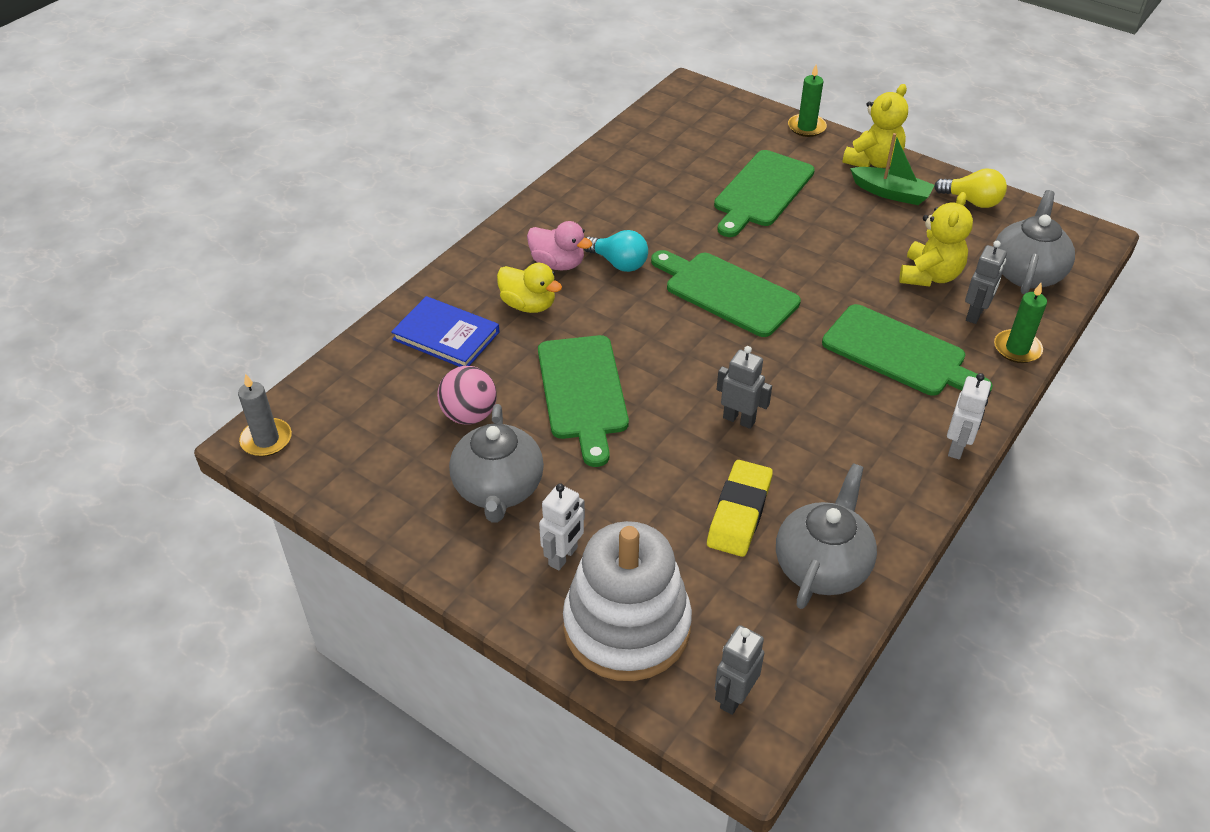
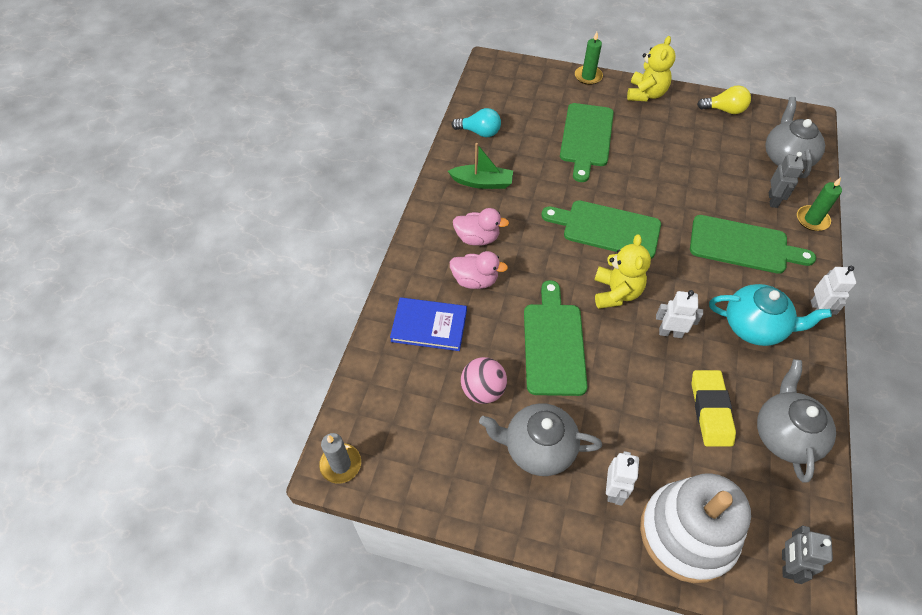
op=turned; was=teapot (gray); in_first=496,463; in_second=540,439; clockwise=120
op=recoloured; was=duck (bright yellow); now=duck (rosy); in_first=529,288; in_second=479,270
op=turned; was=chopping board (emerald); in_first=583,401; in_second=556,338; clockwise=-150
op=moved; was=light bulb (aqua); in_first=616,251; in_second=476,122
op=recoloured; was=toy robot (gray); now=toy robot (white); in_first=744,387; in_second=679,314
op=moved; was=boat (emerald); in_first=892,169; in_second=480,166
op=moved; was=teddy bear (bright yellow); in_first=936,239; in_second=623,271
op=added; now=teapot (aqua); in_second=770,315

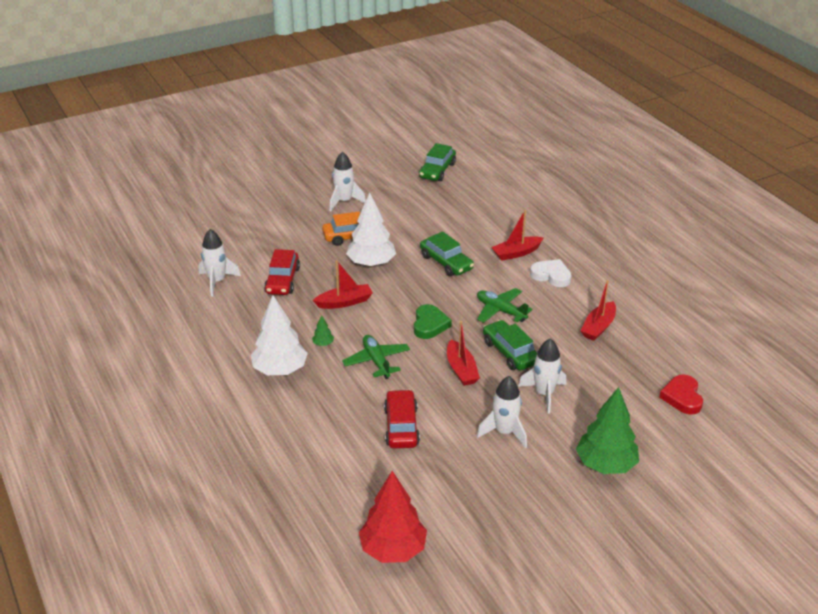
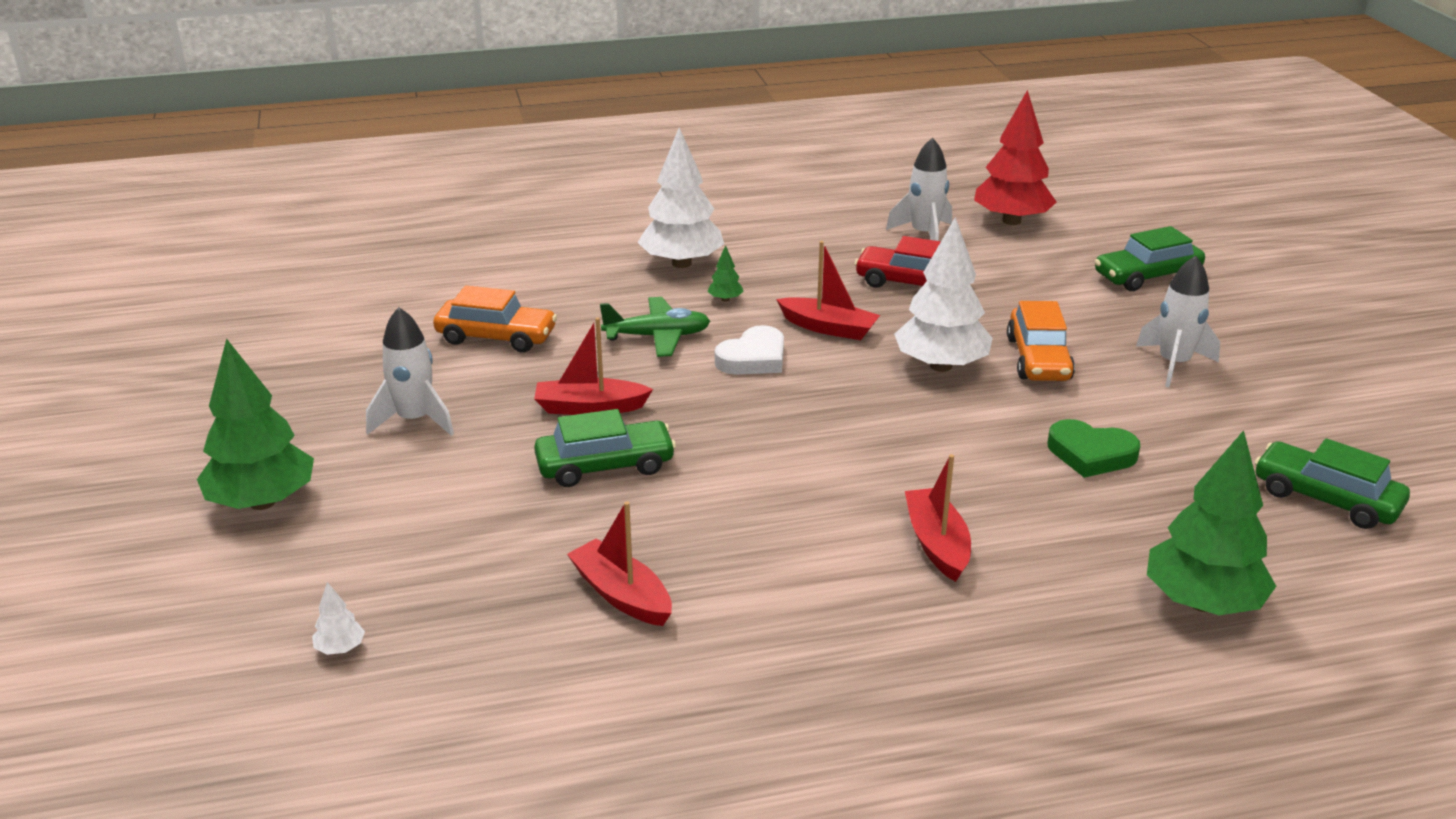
op=turned; was=boat (crimson); in_first=343,284; in_second=828,290; clockwise=-60
op=moved; was=toy tree (crimson); in_first=393,517; in_second=1015,157
op=recoloured; was=car (crimson); now=car (bright orange); in_first=402,418; in_second=495,318
op=moved; was=love heart (emerald); in_first=433,321; in_second=1094,448
op=moved; was=car (emerald); in_first=447,253; in_second=1149,258
op=removed; was=plane (emerald); in_first=505,305
op=removed; was=rocket (white); in_first=542,376
op=moved; was=love heart (white); in_first=551,273; in_second=749,349
op=replaced; was=love heart (crimson); now=toy tree (white); in_first=681,395; in_second=338,618
op=added; now=toy tree (emerald); in_second=1211,522

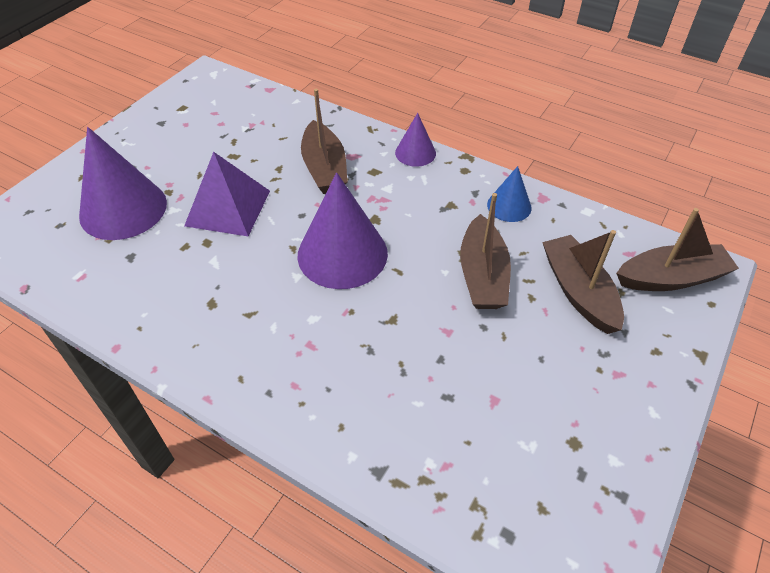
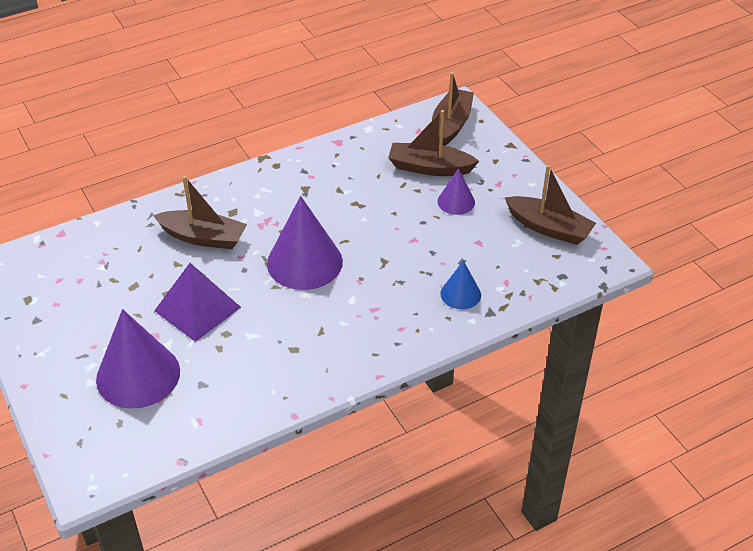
op=moved; was=cone shape (violet); in_first=415,140; in_second=456,191
op=moved; was=boat (russet); in_first=485,251; in_second=550,205
op=moved; was=cone shape (royal blue); in_first=509,194; in_second=460,284

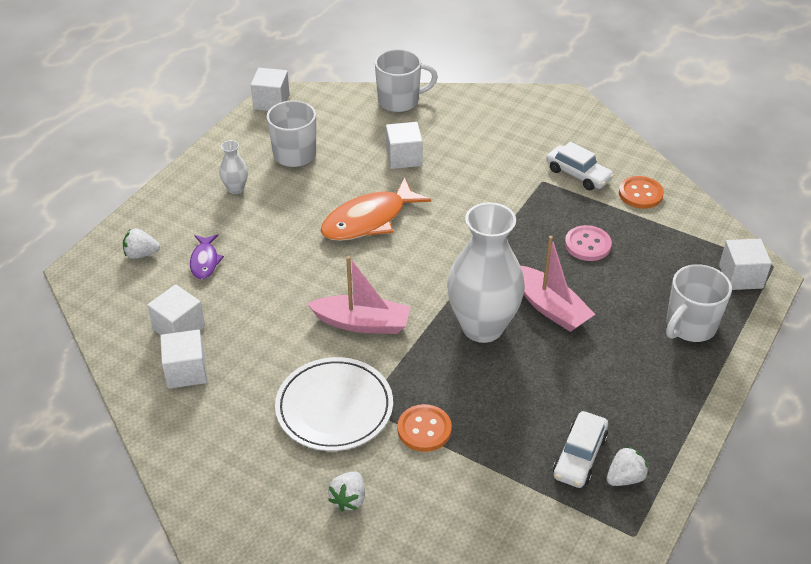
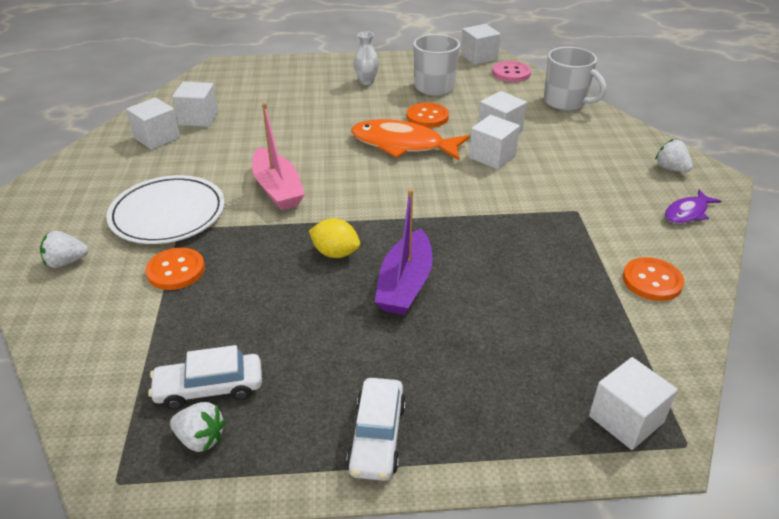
op=moved; was=toy strawberry (white); in_first=141,243; in_second=674,155
op=moved; was=toy fish (violet); in_first=207,256; in_second=693,207
op=replaced; was=tall vase (white); now=citrus fruit (bright yellow); in_first=486,272; in_second=334,238
op=recoloured; was=boat (rosy); now=boat (violet); in_first=557,284; in_second=404,252
op=moved; was=car (white); in_first=580,165; in_second=376,429
op=moved; was=button (rosy); in_first=588,243; in_second=511,71
op=removed; was=tea mug (white); in_first=699,303
op=added; now=button (bright orange); in_second=428,115
op=added; now=solid cube (white); in_second=494,142

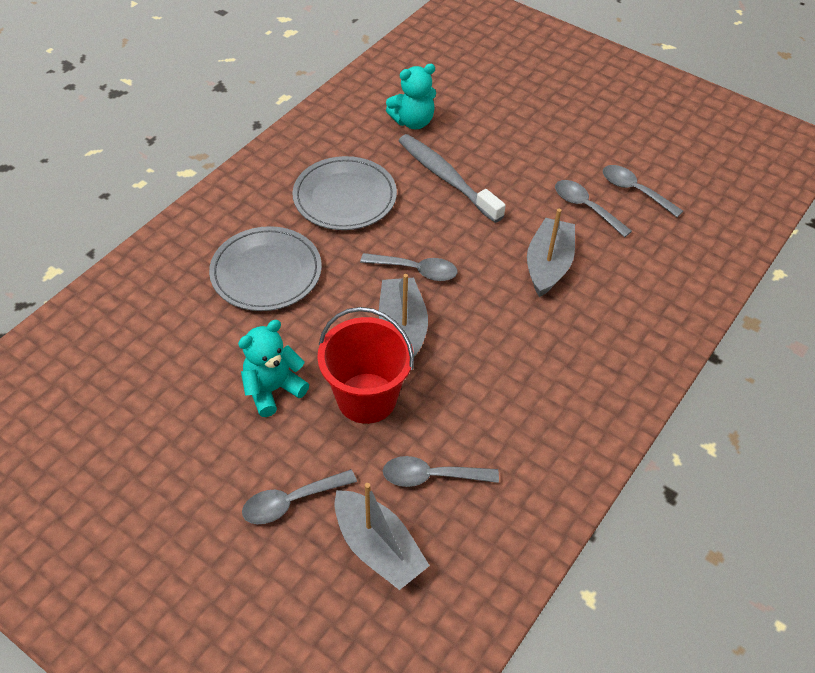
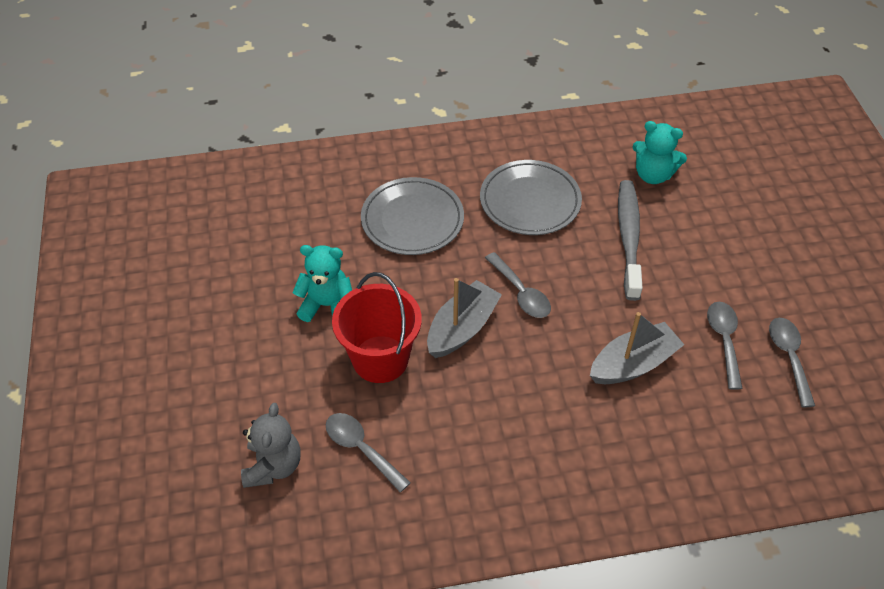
op=removed; was=teaspoon (gray); in_first=299,496
op=replaced; was=boat (gray); now=teddy bear (gray); in_first=382,536; in_second=271,445

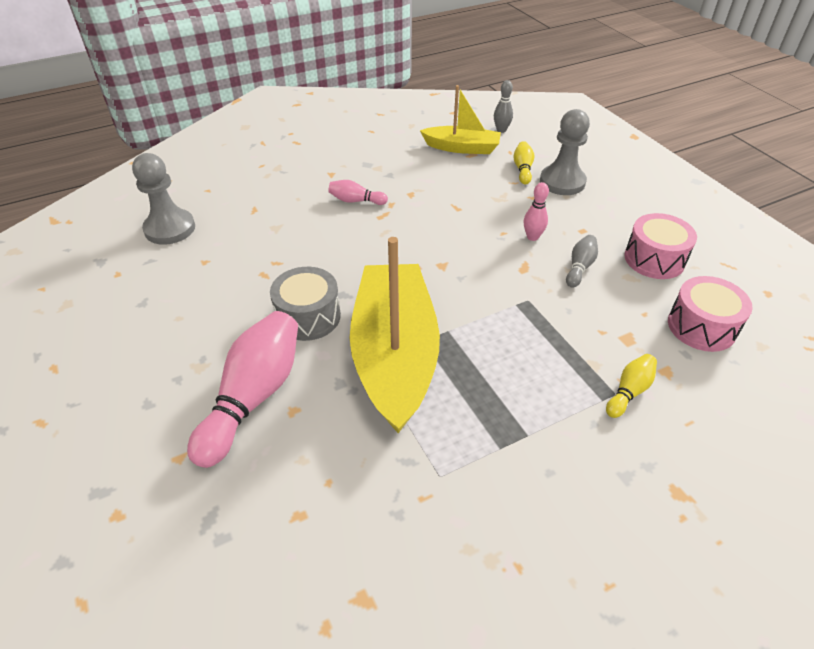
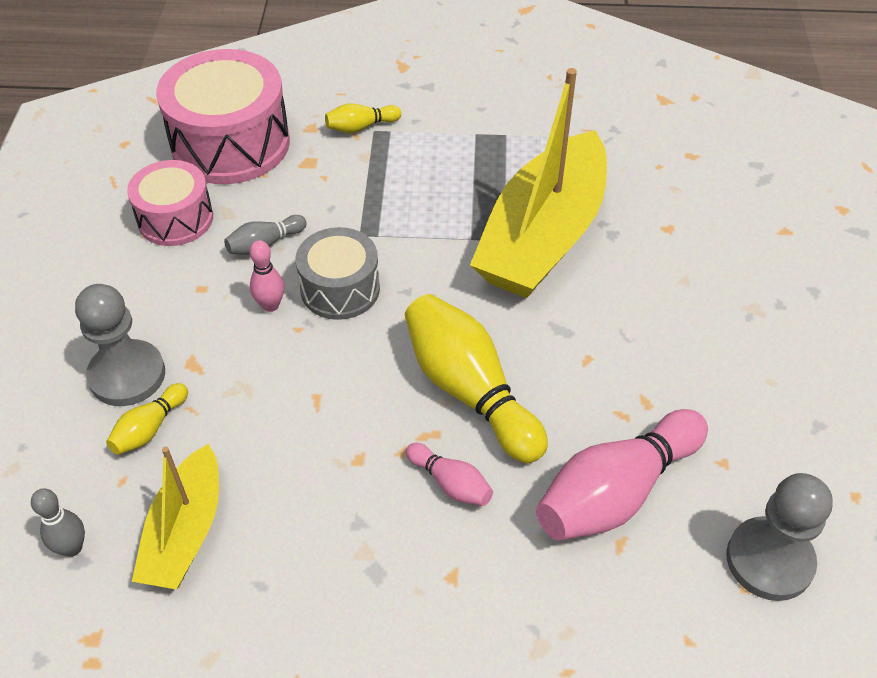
op=moved; was=tenpin (rosy); in_first=242,389; in_second=622,474
op=moved; was=drum (gray); in_first=305,304; in_second=338,273
op=turned; was=boat (bright yellow); in_first=460,119; in_second=175,516; clockwise=-120
op=resized; was=drum (rosy); in_first=710,314; in_second=223,116; ratio=1.68
op=added; now=tenpin (bright yellow); in_second=476,378

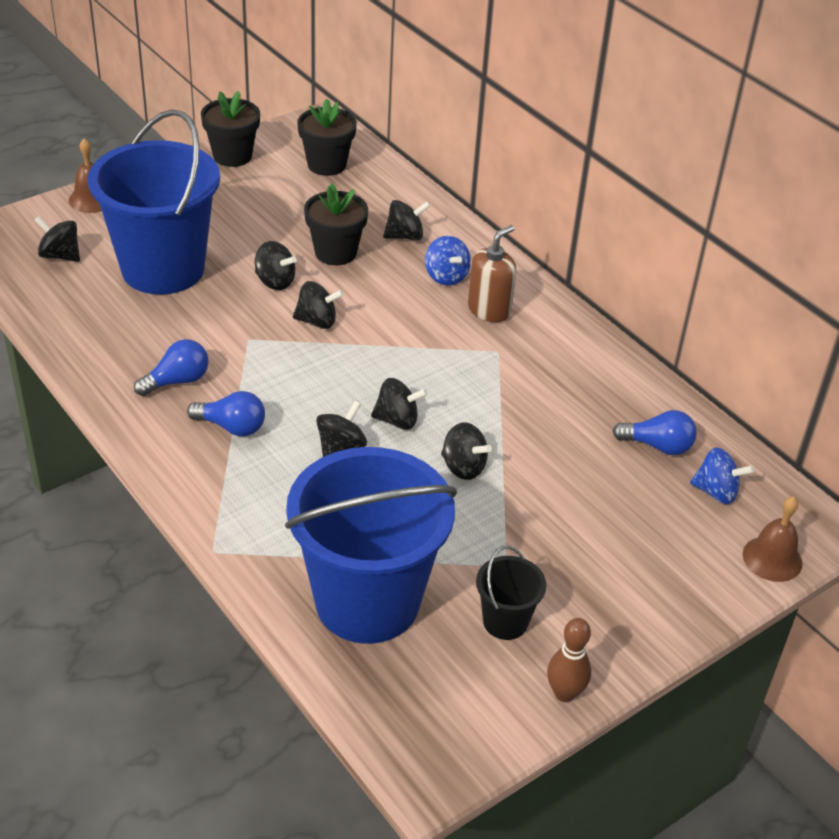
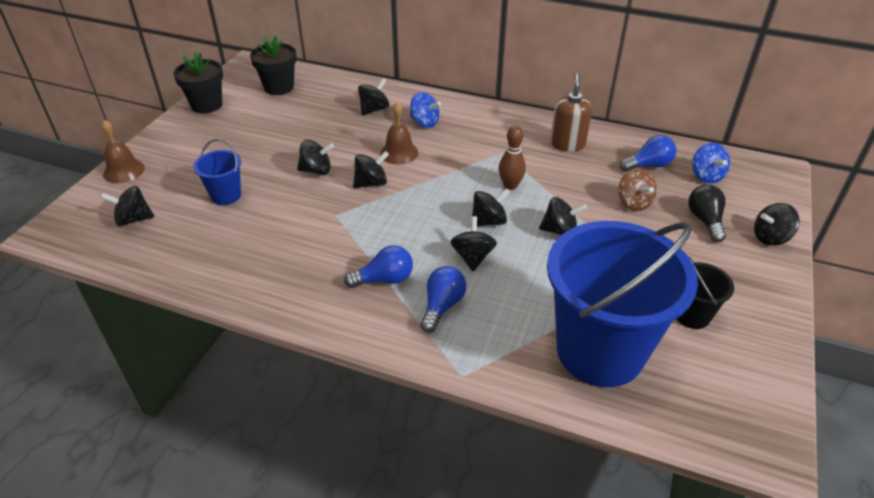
op=resized; was=sand bucket (royal blue); in_first=154,202; in_second=217,171; ratio=0.43
op=moved; was=light bulb (royal blue); in_first=171,367; in_second=443,299
op=removed; was=potted plant (black); in_first=336,224
op=moved; was=pump bottle (russet); in_first=492,273; in_second=571,113
op=moved; was=tenpin (russet); in_first=569,660; in_second=512,157
op=turned; was=spinning top (royal blue); in_first=722,476; in_second=711,163; clockwise=90
op=moved; was=school bell (russet); in_first=772,539; in_second=399,134
op=added; now=spinning top (russet); in_second=637,189
op=added; now=light bulb (black); in_second=707,214
op=added; now=spinning top (black); in_second=777,224

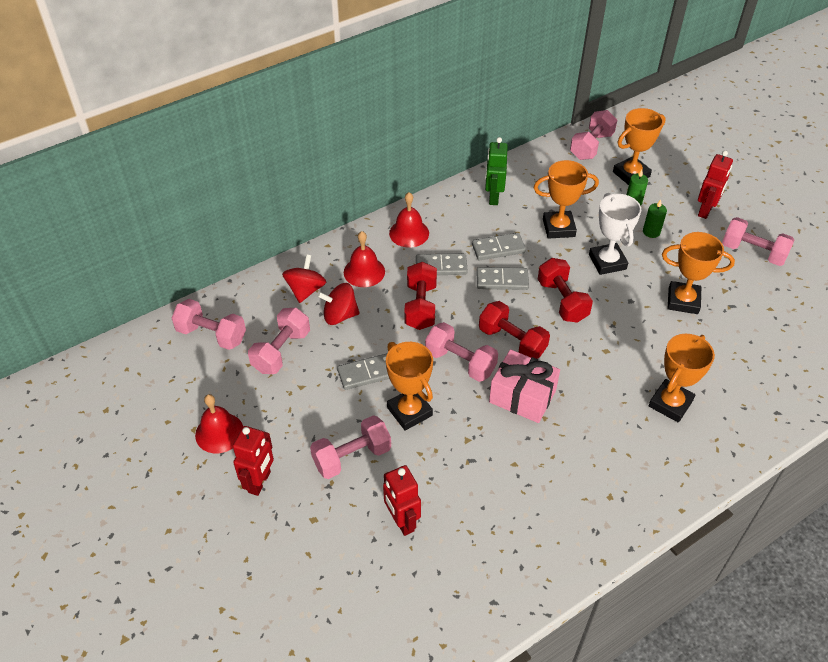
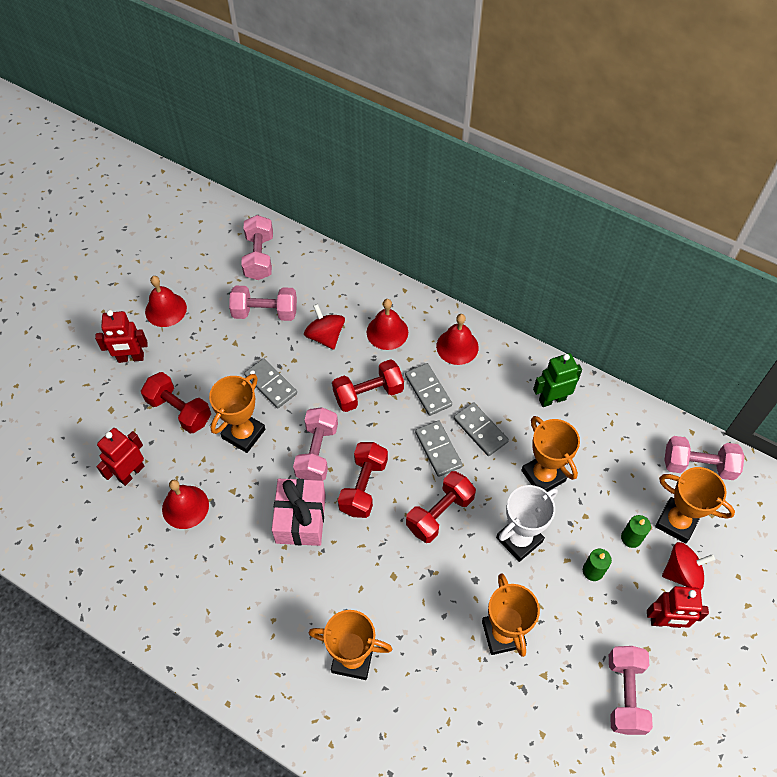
op=moved; was=spinning top (crimson); in_first=304,278; in_second=688,566
op=recoloured; was=dumbbell (rosy); now=dumbbell (crimson); in_first=350,447; in_second=176,403
op=added; now=school bell (crimson); in_second=185,504

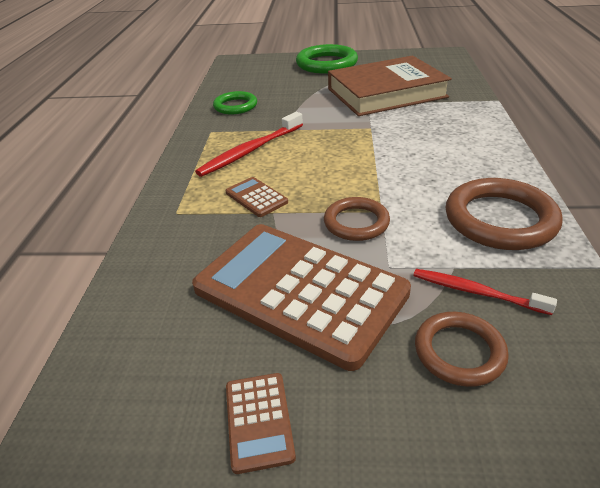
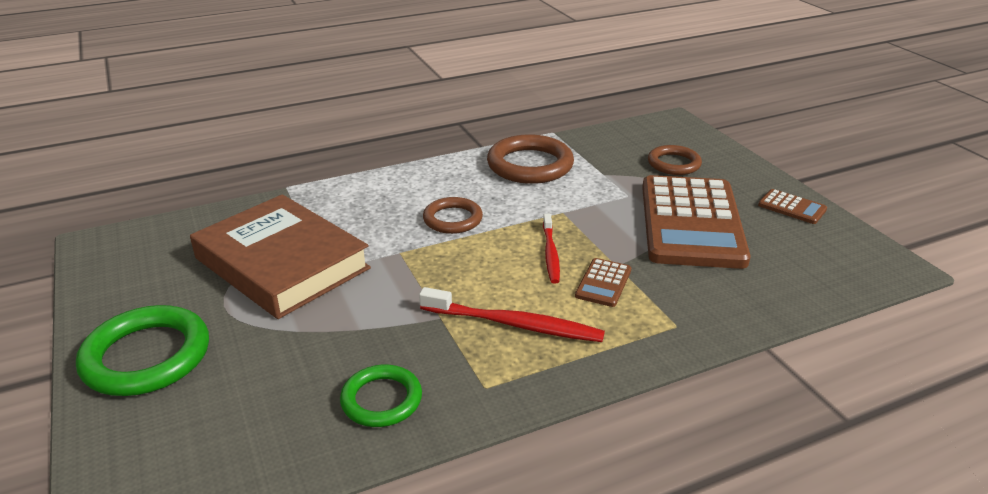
op=turned; was=pocket calculator (russet); in_first=261,423; in_second=792,206; clockwise=75
op=moved; was=hoop (russet); in_first=357,219; in_second=453,215
op=moved; was=tooth brush (crimson); in_first=485,292; in_second=551,249

